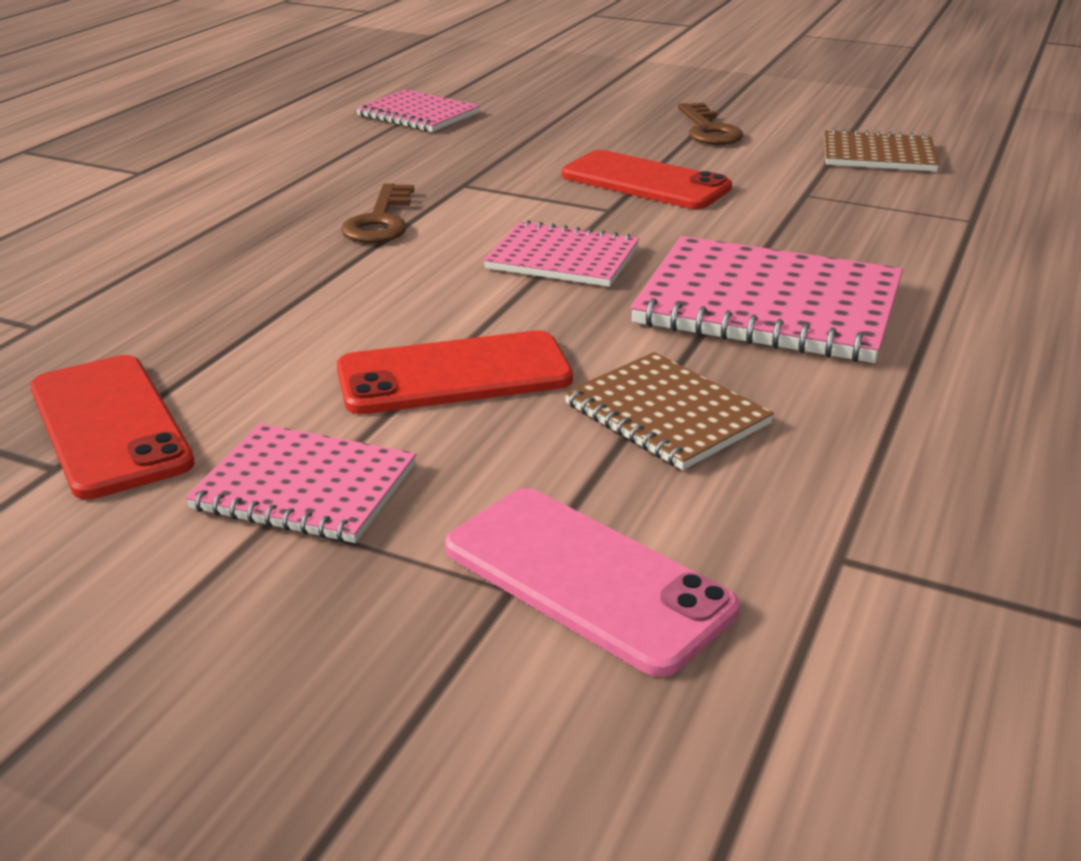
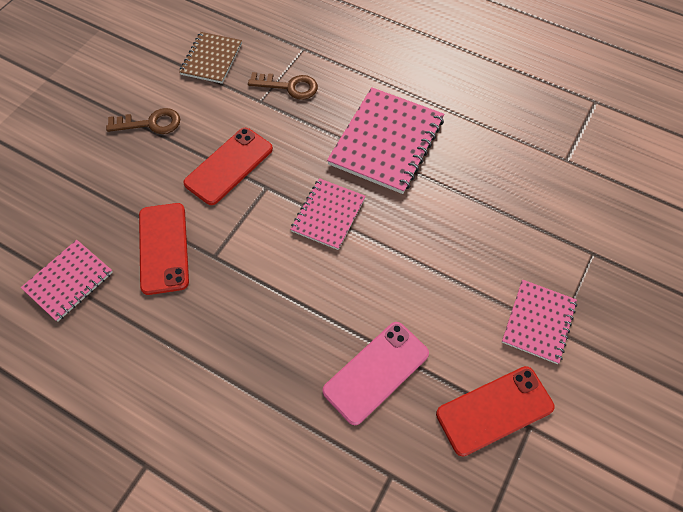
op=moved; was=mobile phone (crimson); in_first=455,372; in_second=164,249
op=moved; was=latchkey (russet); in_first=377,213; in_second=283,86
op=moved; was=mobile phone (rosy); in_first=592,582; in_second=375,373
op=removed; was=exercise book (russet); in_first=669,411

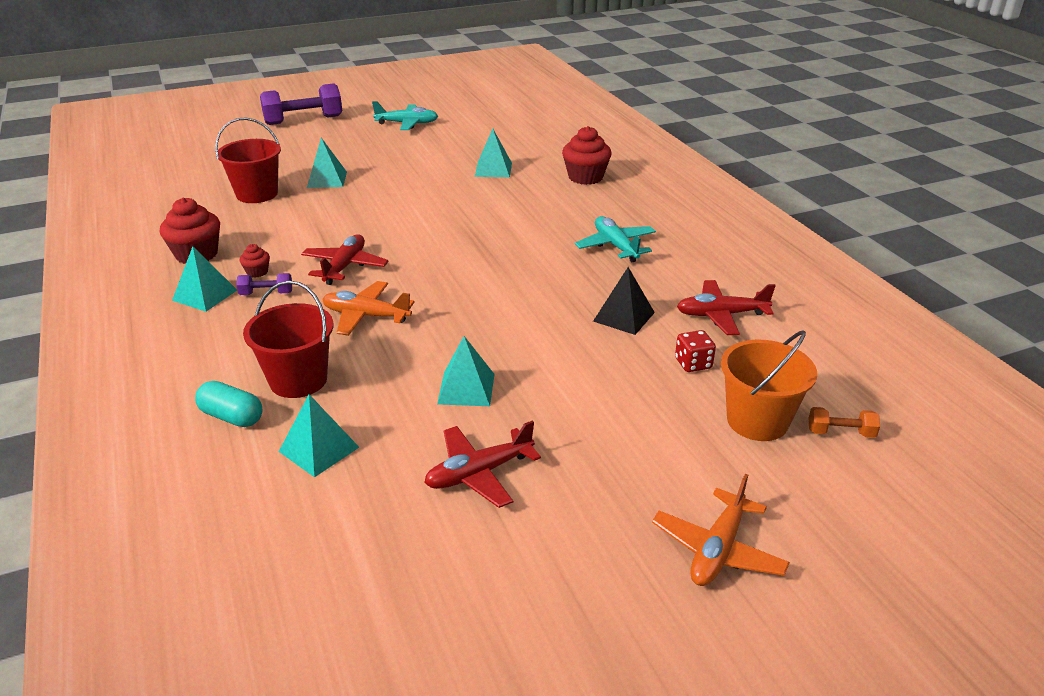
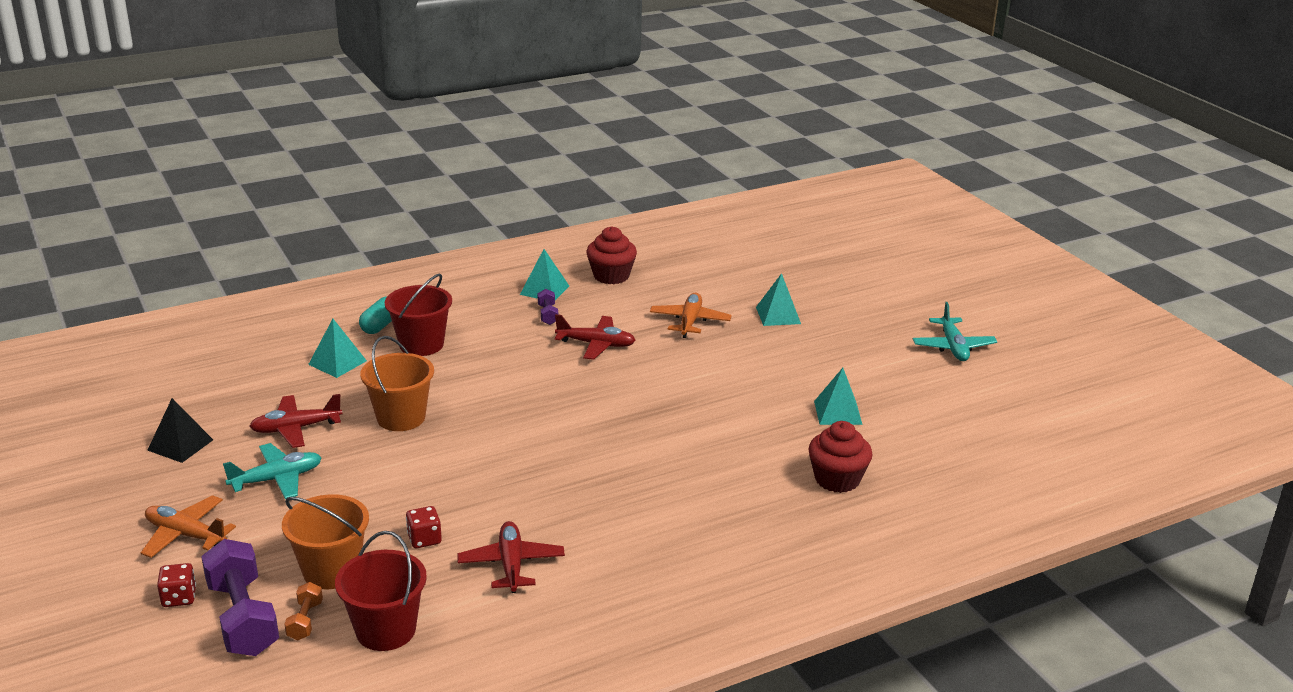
op=moved; was=sand bucket (crimson); in_first=248,160; in_second=381,591
op=removed; was=fairy cake (crimson); in_first=255,261
op=moved; was=dumbbell (violet); in_first=301,104; in_second=240,597
op=moved; was=plane (bright orange); in_first=368,308; in_second=691,315
op=turned; was=plane (crimson); in_first=482,464; in_second=296,421; clockwise=-75
op=replaced; was=pyramid shape (aqua); now=sand bucket (bright orange); in_first=465,371; in_second=397,383
op=moved; was=plane (aqua); in_first=615,239; in_second=272,471
op=moved; was=pyramid shape (black); in_first=624,301; in_second=180,430
op=added; now=game die (crimson); in_second=176,585

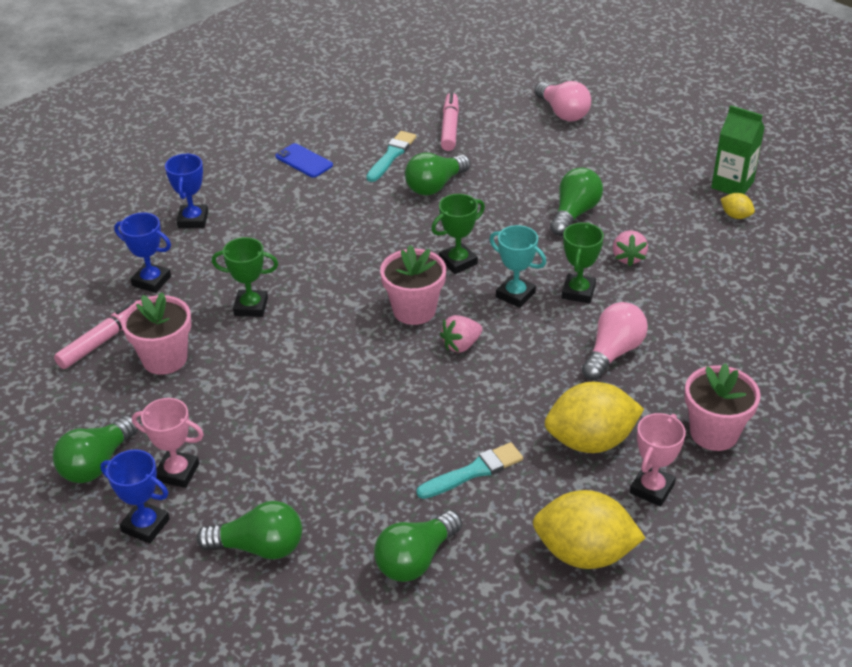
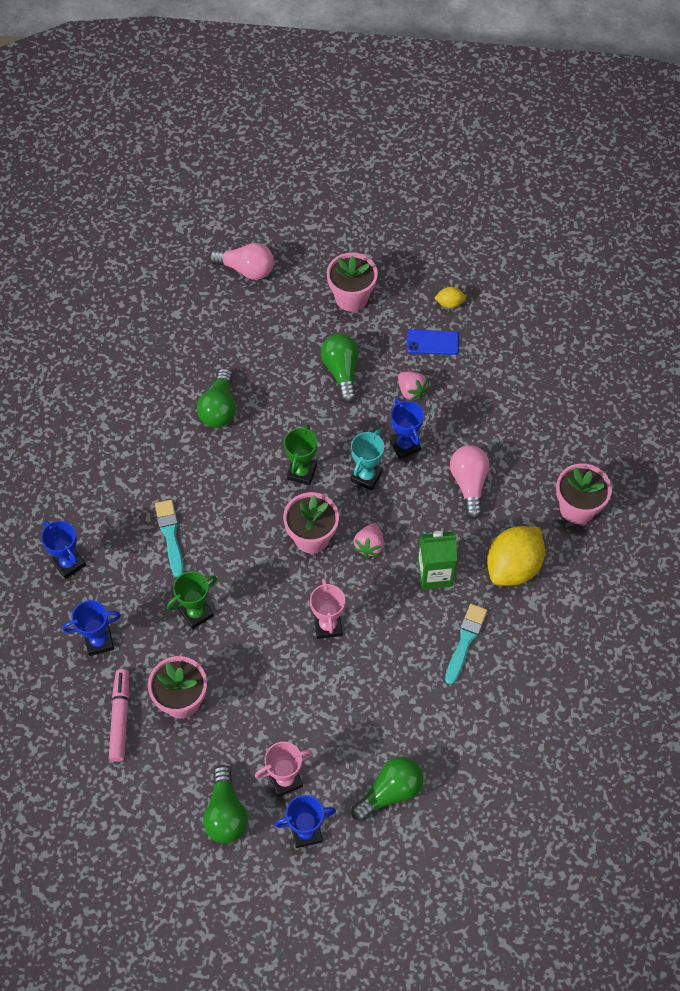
op=moved; was=mobile phone (royal blue); in_first=304,160; in_second=433,342
op=moved; was=paint brush (aqua); in_first=391,156; in_second=169,538
op=removed; was=light bulb (emerald); in_first=418,546
op=removed; was=marker (rosy); in_first=450,121
op=turned; was=award cup (aqua); in_first=517,266; in_second=367,460; clockwise=-60
op=removed; was=citrus fruit (bright yellow); in_first=589,529
op=recoloured; was=award cup (emerald); now=award cup (royal blue); in_first=583,262; in_second=406,428
op=moved; was=award cup (rosy); in_first=658,460; in_second=327,608
op=moved; was=carton (emerald); in_first=738,149; in_second=437,560
op=added; now=potted plant (rosy); in_second=352,282

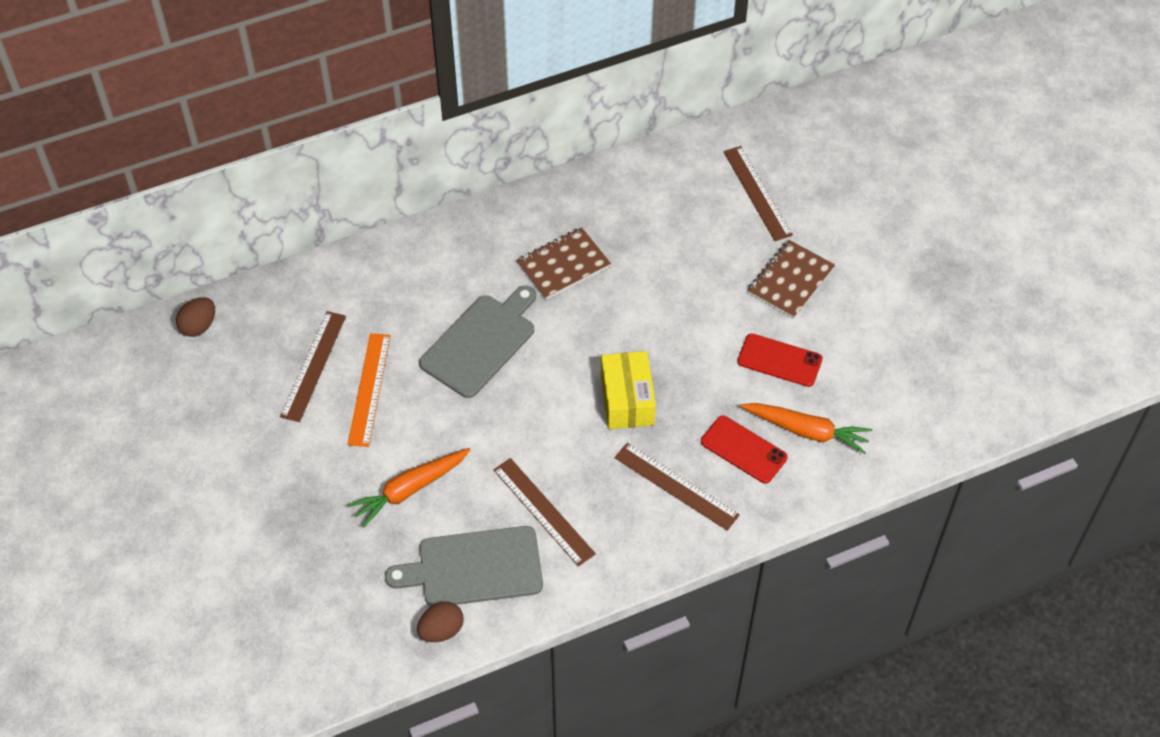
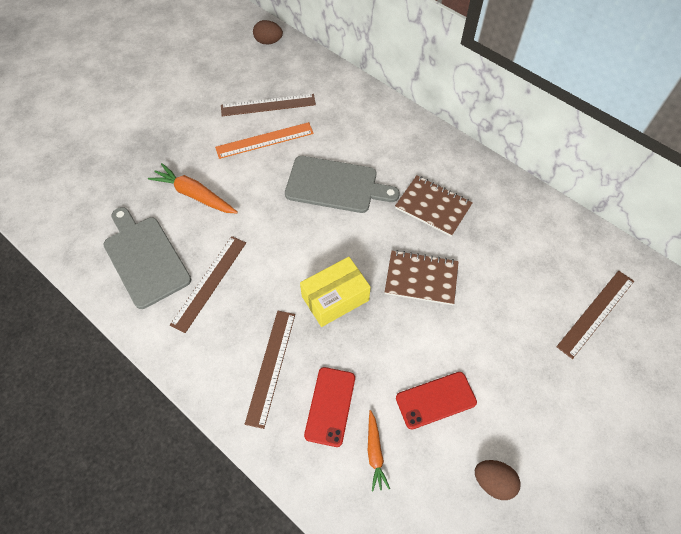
op=moved; was=egg (russet); in_first=440,622; in_second=498,480
op=turned; was=mobile phone (crimson); in_first=780,360; in_second=436,401; clockwise=75
op=resized; was=carrot (bright orange); in_first=806,428; in_second=379,450; ratio=0.61
op=moved; was=exercise book (russet); in_first=791,279; in_second=422,277

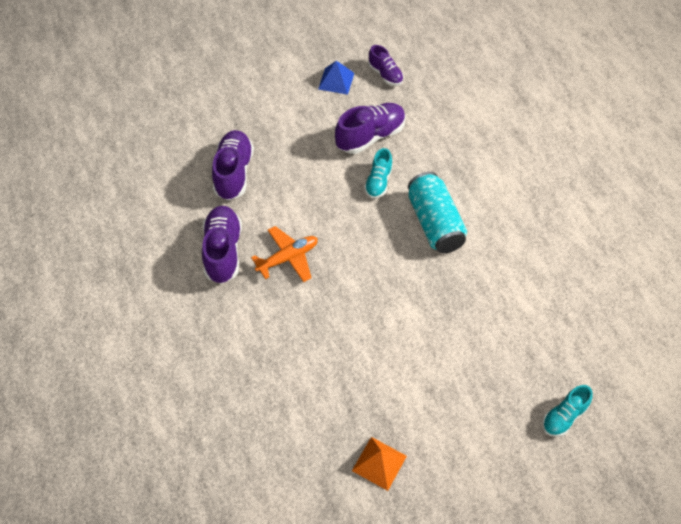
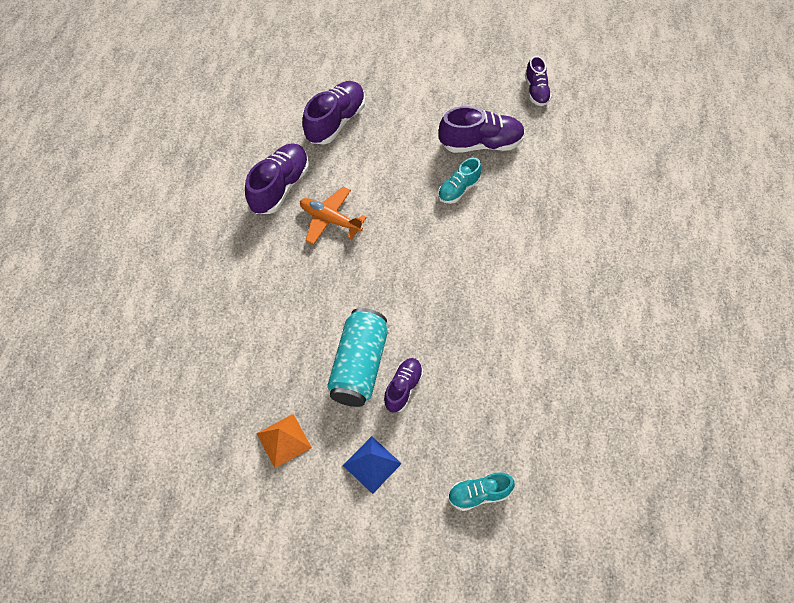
op=turned; was=plane (bright orange); in_first=284,254; in_second=333,216; clockwise=-150
op=moved; was=pyramid shape (royal blue); in_first=336,78; in_second=372,465
op=moved; was=tin (aqua); in_first=437,212; in_second=357,357
op=added; now=lace-up shoe (violet); in_second=403,385

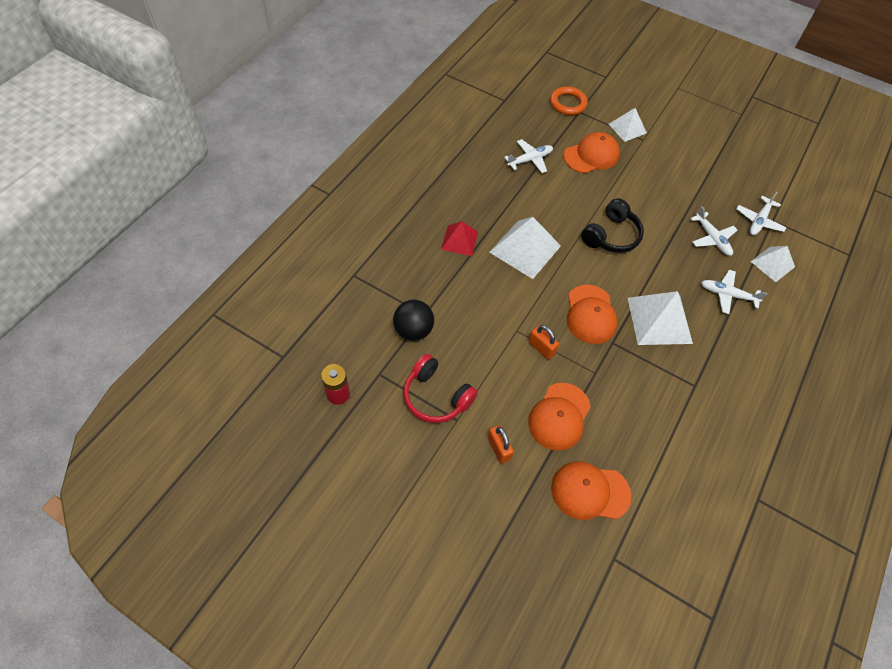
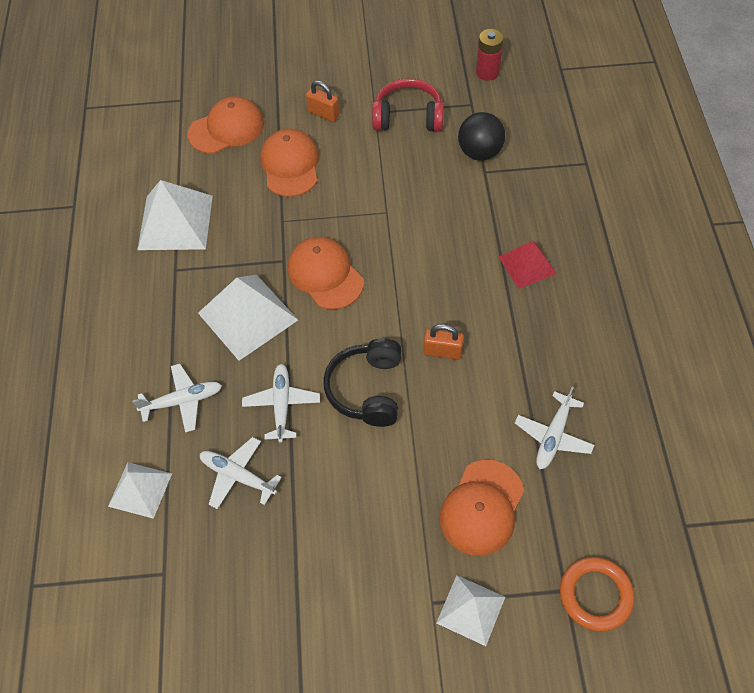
op=moved; was=pyramid shape (white); in_first=525,248; in_second=175,215
op=moved; was=padlock (bright orange); in_first=544,342; in_second=444,342
op=moved; was=plane (white); in_first=761,213; in_second=281,403

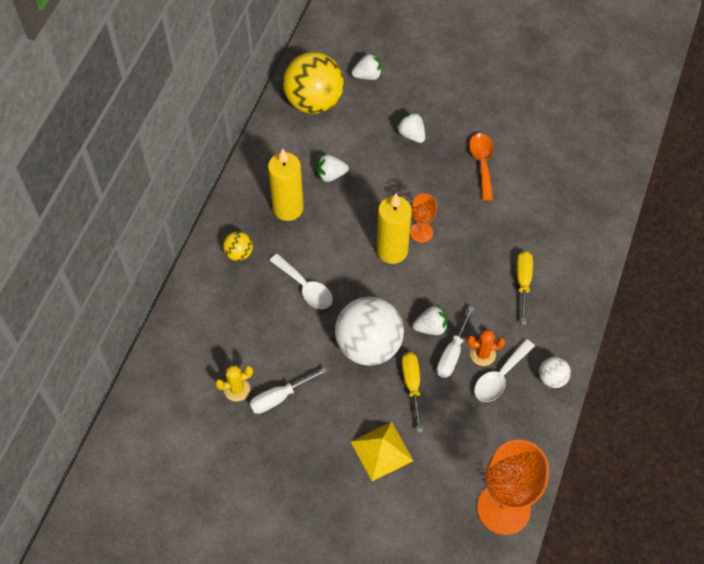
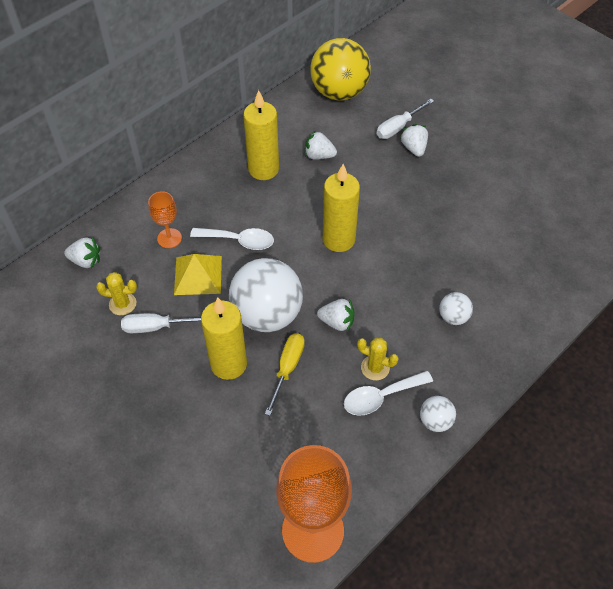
op=removed; was=ball (bright yellow); in_first=238,246
op=turned; was=teaspoon (white); in_first=301,281; in_second=232,239; clockwise=-60
op=moved; was=toy strawberry (white); in_first=366,66; in_second=82,252
op=moved; was=pyramid shape (bright yellow); in_first=382,451; in_second=198,274
op=moved; was=wine glass (bright orange); in_first=423,218; in_second=165,219
op=moved; was=flat screwdriver (white); in_first=456,342; in_second=405,119
op=recoloured; was=cactus (bright orange); now=cactus (bright yellow); in_first=486,347; in_second=378,359
op=removed; was=teaspoon (bright orange); in_first=481,167
op=replaced; was=flat screwdriver (bright yellow); now=ball (white); in_first=525,288; in_second=456,308
op=added; now=candle (bright yellow); in_second=224,338

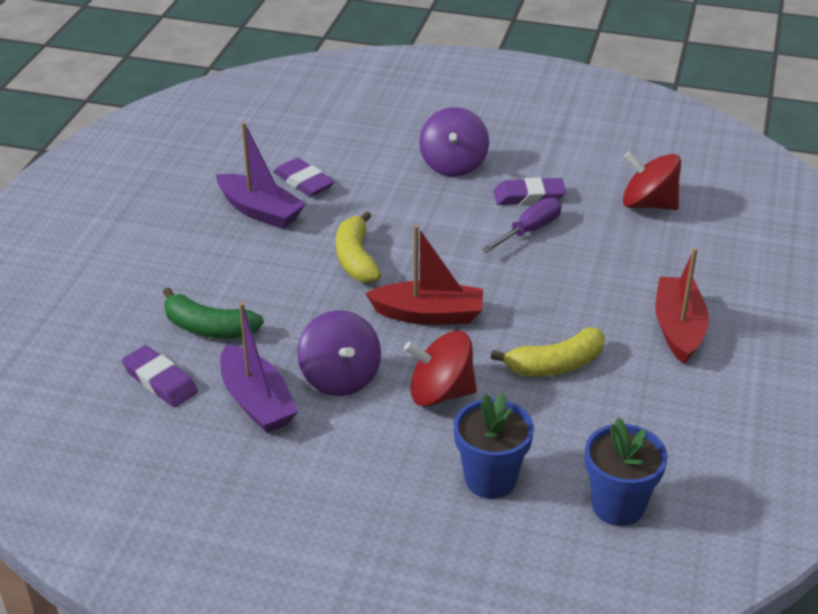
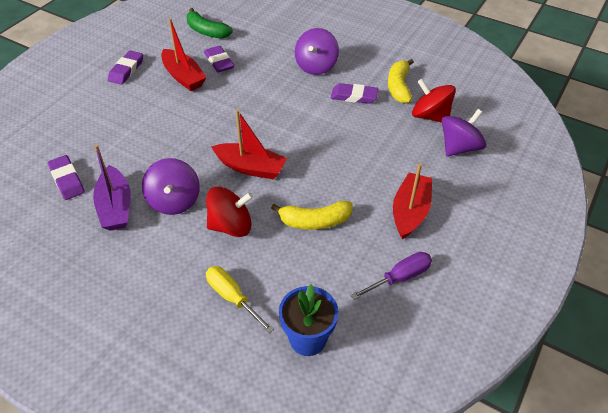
op=moved; was=banana fruit (emerald); in_first=213,313; in_second=209,23
op=recoloured; was=boat (violet); now=boat (crimson); in_first=261,175; in_second=184,54
op=moved; was=banana fruit (bright yellow); in_first=358,247; in_second=401,81
op=turned; was=spinning top (crimson); in_first=440,369; in_second=229,212; clockwise=150
op=replaced; was=potted plant (royal blue); now=flat screwdriver (bright yellow); in_first=494,446; in_second=240,299
op=moved; was=flat screwdriver (violet); in_first=521,225; in_second=391,276
op=added; now=gum eraser (violet); in_second=125,68
op=added; now=spinning top (violet); in_second=464,132

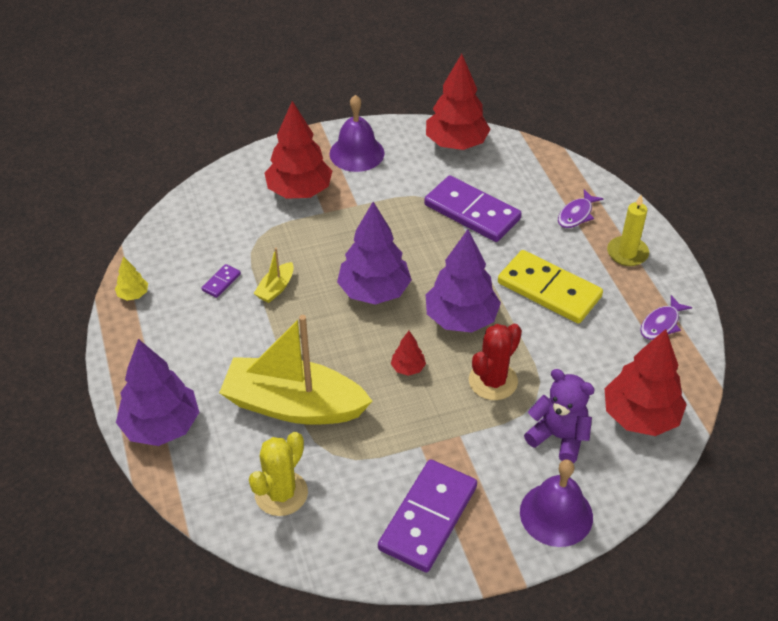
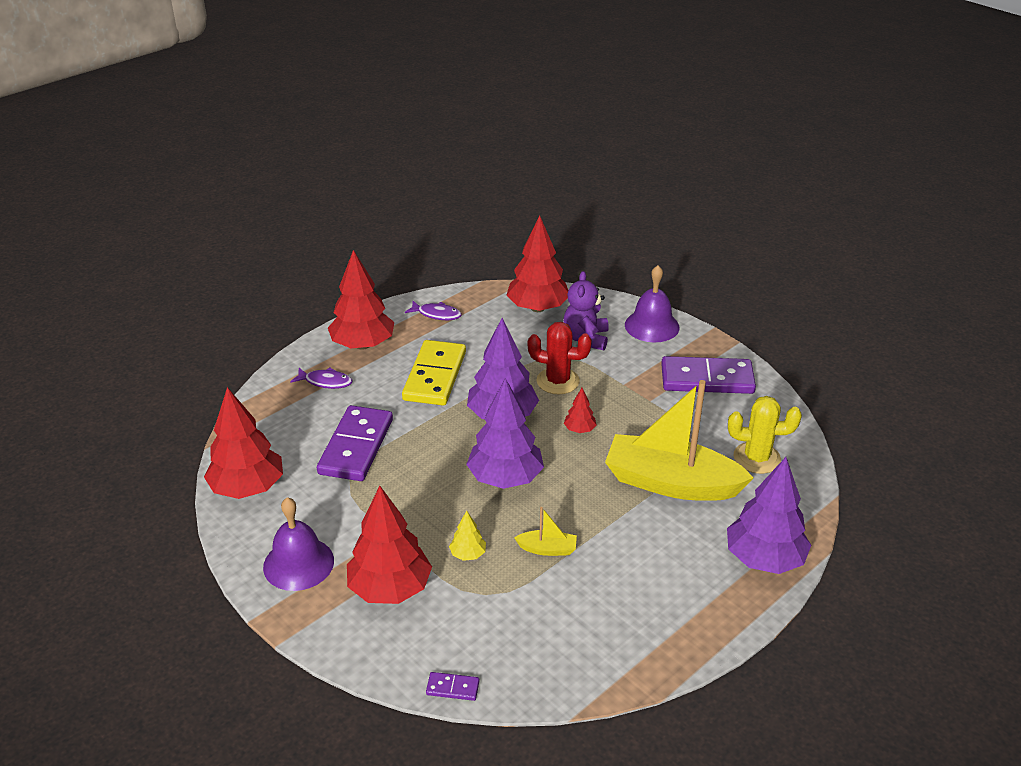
op=moved; was=toy tree (bright yellow); in_first=131,278; in_second=467,536
op=moved; was=domino tile (violet); in_first=221,281; in_second=452,686
op=turned; was=boat (bright yellow); in_first=295,370; in_second=679,440; clockwise=120
op=replaced; was=candle (bright yellow); now=toy tree (crimson); in_first=628,230; in_second=361,300

